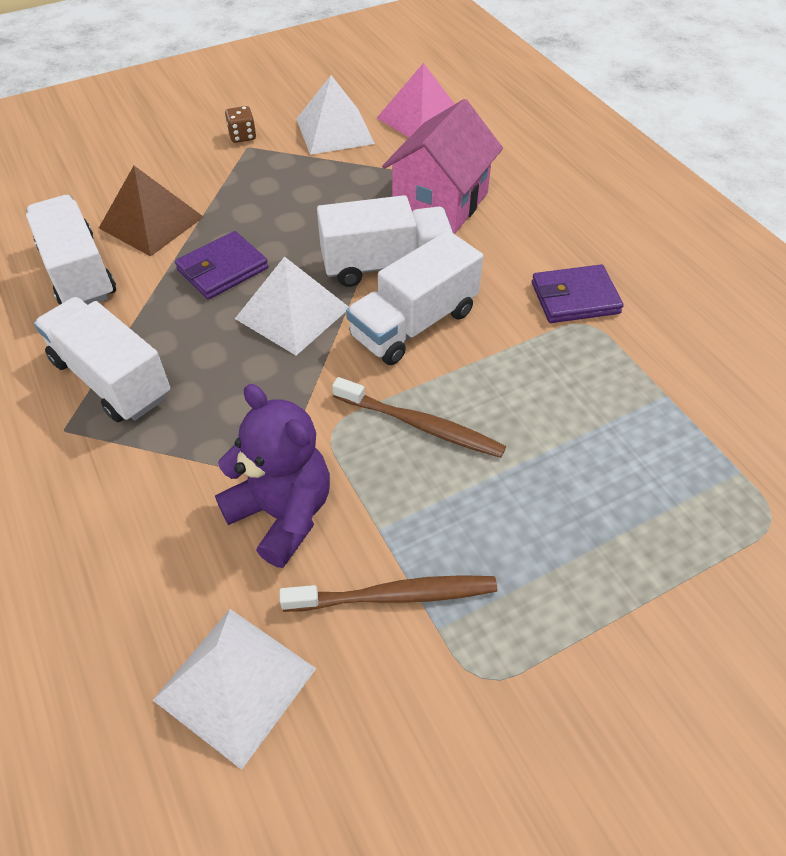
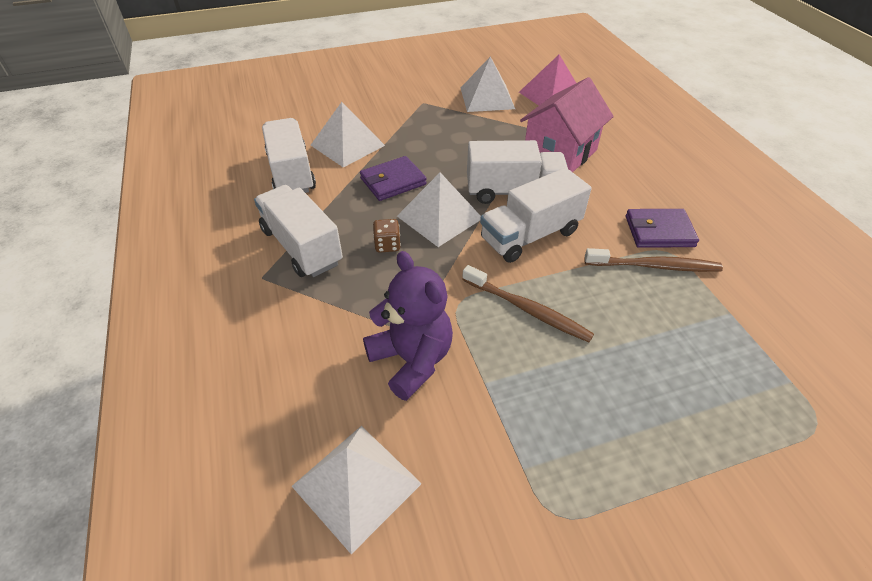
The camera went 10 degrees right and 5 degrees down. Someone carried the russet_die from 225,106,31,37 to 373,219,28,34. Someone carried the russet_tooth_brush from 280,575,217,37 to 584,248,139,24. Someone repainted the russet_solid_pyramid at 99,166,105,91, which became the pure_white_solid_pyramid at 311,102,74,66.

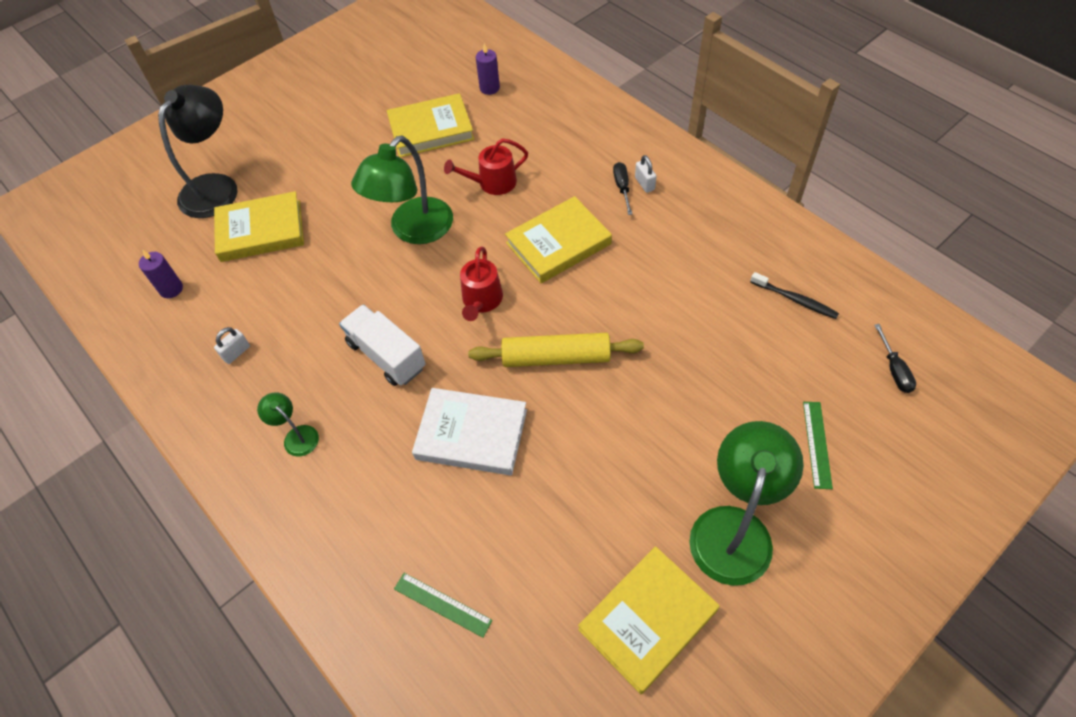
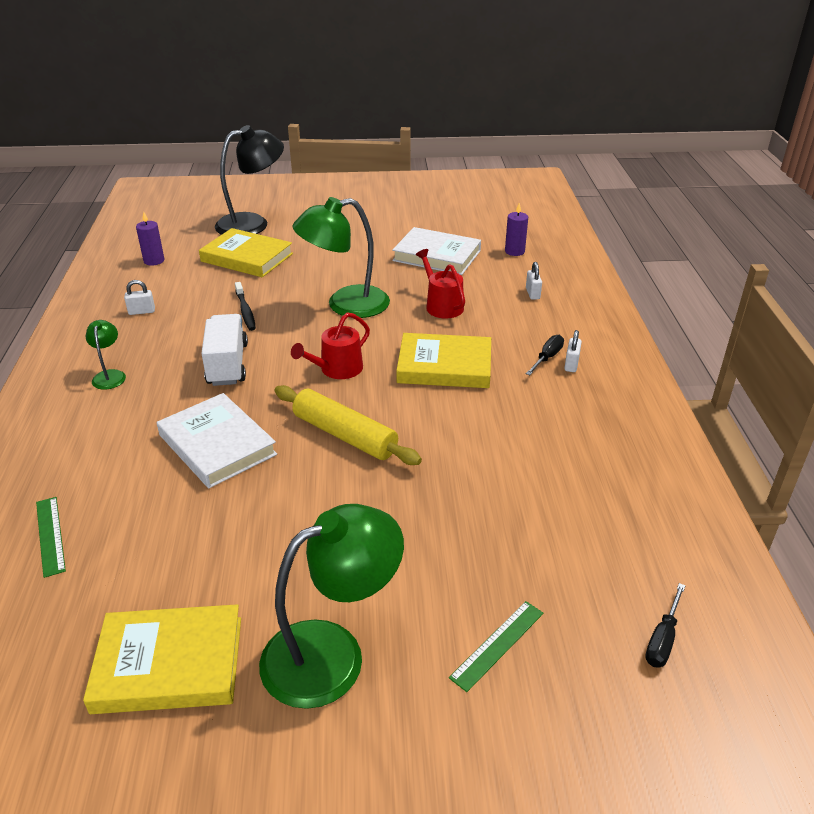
The camera went 35 degrees right and 20 degrees down. Someone put down the pure_white_lock at 526,262,16,38. Someone carried the black_tooth_brush from 750,272,89,47 to 235,282,21,49. Someone repainted the yellow_hardback at 387,93,87,64, which became the pure_white_hardback at 392,227,89,48. Someone rotated the red_sprinkling_can at 444,138,84,57 by 45 degrees clockwise.

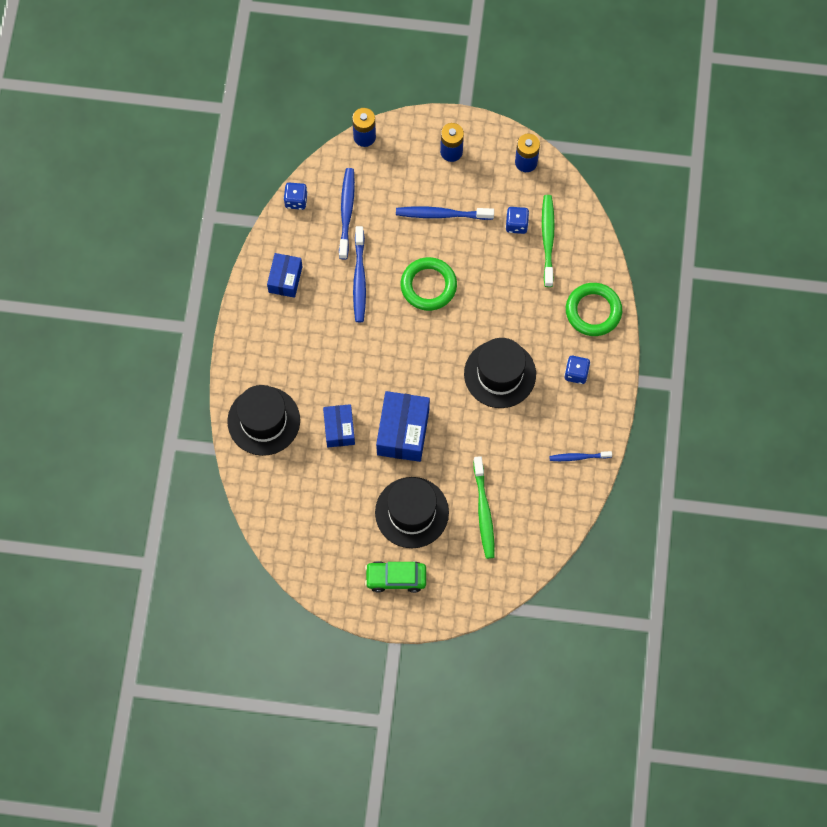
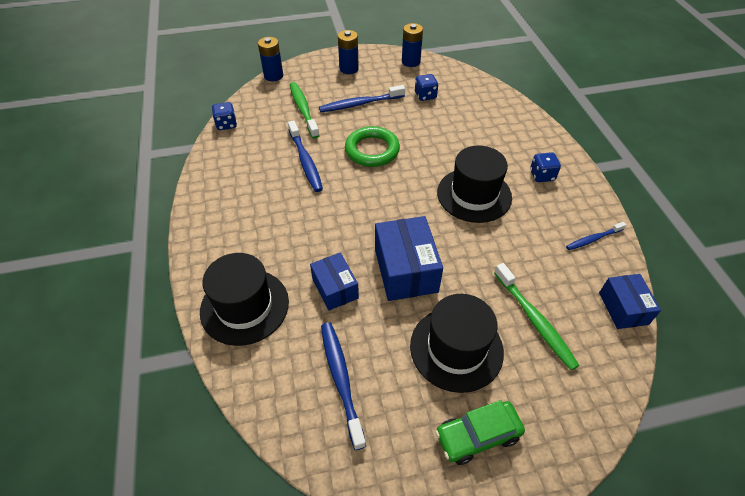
The camera went 20 degrees left and 20 degrees down. Someone took away the leaf-green_hoop at 566,283,56,53. Someone carried the royal_blue_box from 267,253,35,45 to 599,274,62,55. Someone carried the royal_blue_tooth_brush from 339,168,16,92 to 321,322,45,128. Someone carried the leaf-green_tooth_brush from 542,195,13,92 to 290,82,29,57.

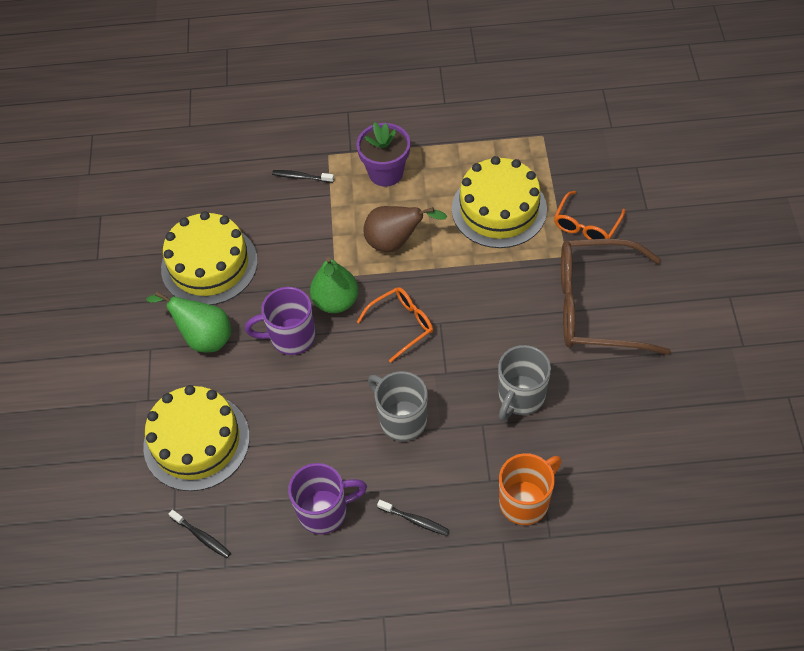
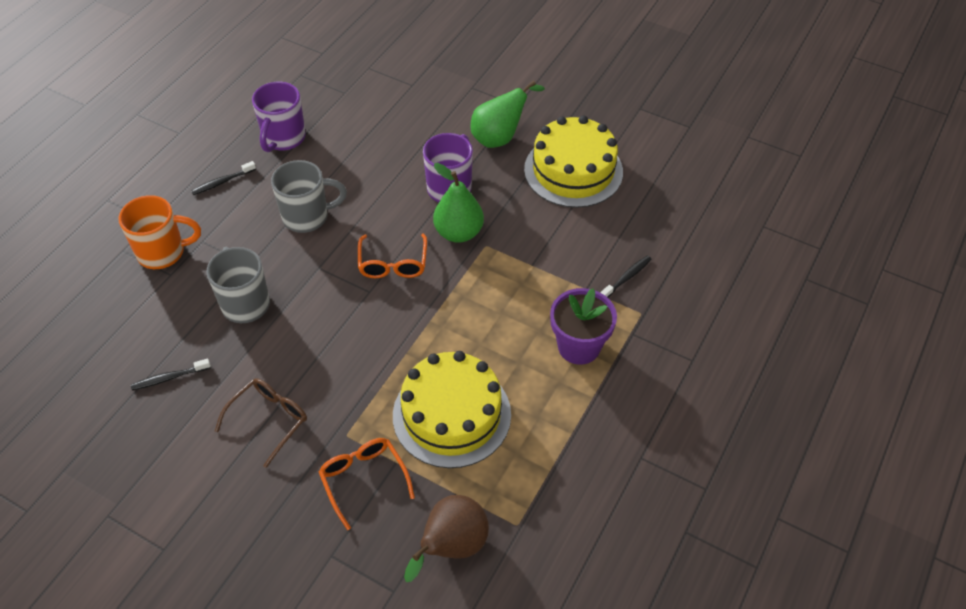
The camera went 120 degrees right and 5 degrees down. Someone took away the yellow_gateau at 143,385,107,106. Someone carried the black_tooth_brush from 169,510,62,48 to 131,358,80,32. Someone carried the russet_toy_pear from 363,206,84,46 to 404,495,85,87. Someone rotated the orange-coloured_mug at 499,453,63,72 by 90 degrees counterclockwise. Someone scaled the russet_eyeglasses at 561,239,110,116 by 0.52.

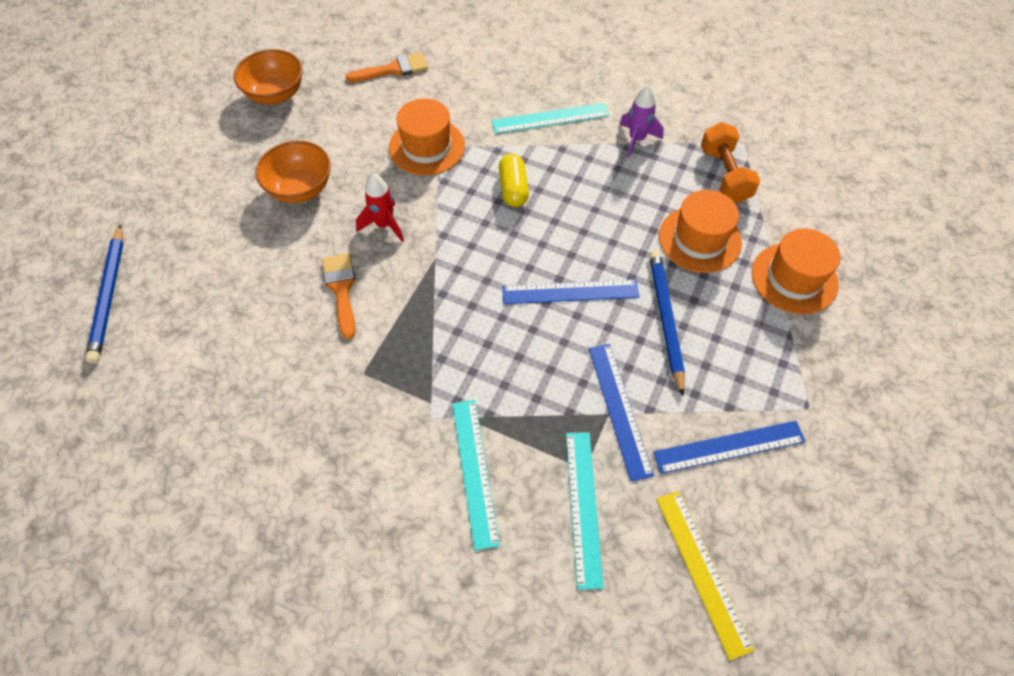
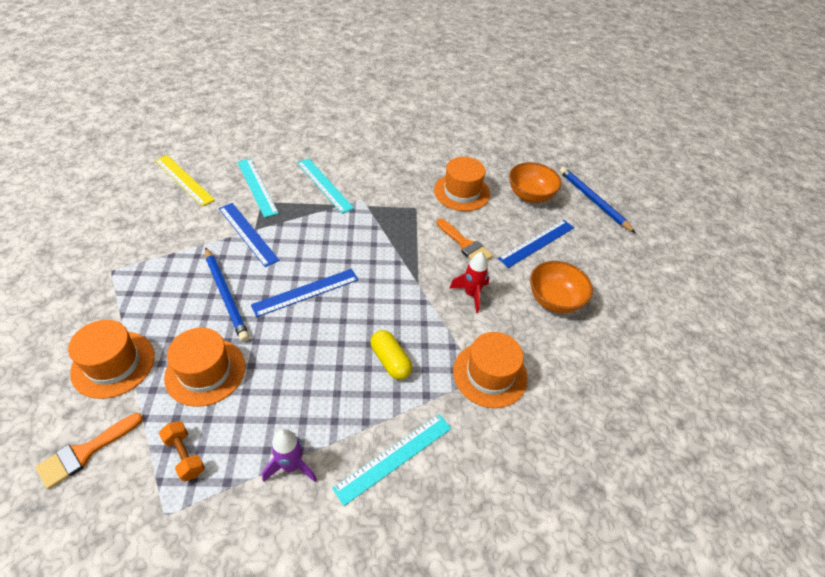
The camera went 150 degrees right and 10 degrees down. Someone put down the orange-coloured_hat at 434,157,56,54. Someone carried the orange-coloured_serving_bowl from 234,49,69,56 to 509,162,53,41. Someone carried the orange-coloured_brush from 346,52,82,30 to 35,413,108,76. Someone carried the royal_blue_straightedge from 653,420,153,54 to 498,220,76,48. Someone scaled the orange-coloured_dumbbell at 701,122,59,81 by 0.65.

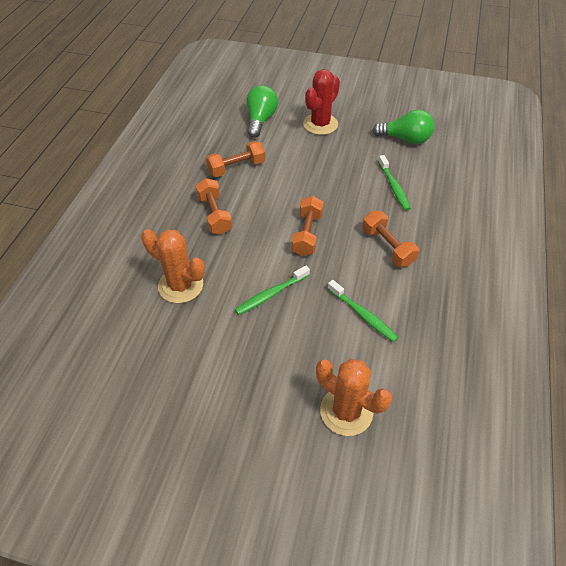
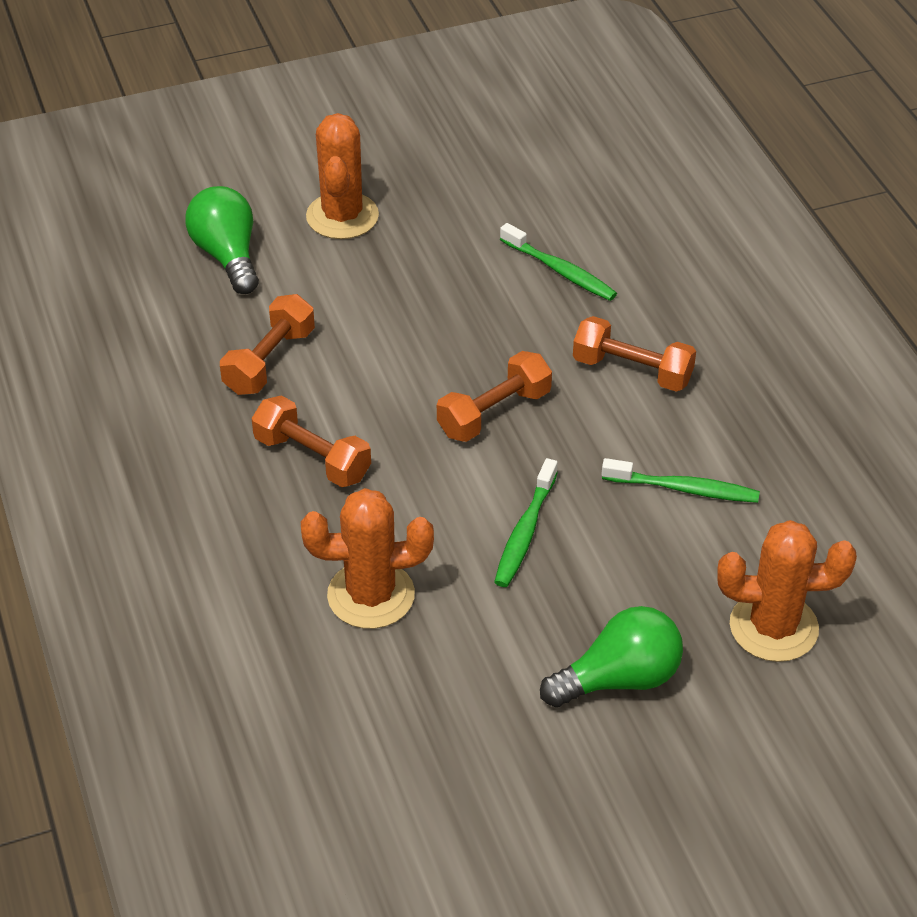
The camera went 35 degrees left and 5 degrees down. Someone carried the leaf-green_lightbulb from 372,110,63,34 to 540,606,143,101. Someone repainted the red_saguaro_cactus at 303,69,37,66, which became the orange-coloured_saguaro_cactus at 306,113,73,126. Someone rotated the orange-coloured_dumbbell at 292,196,32,60 by 75 degrees clockwise.

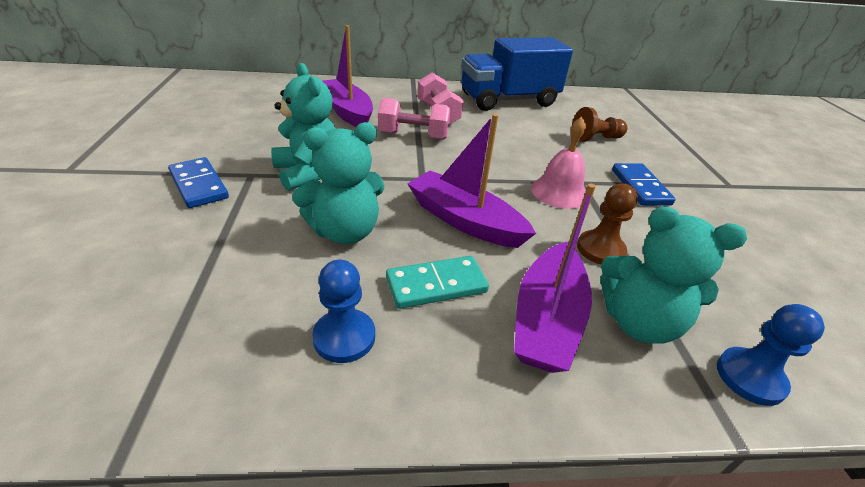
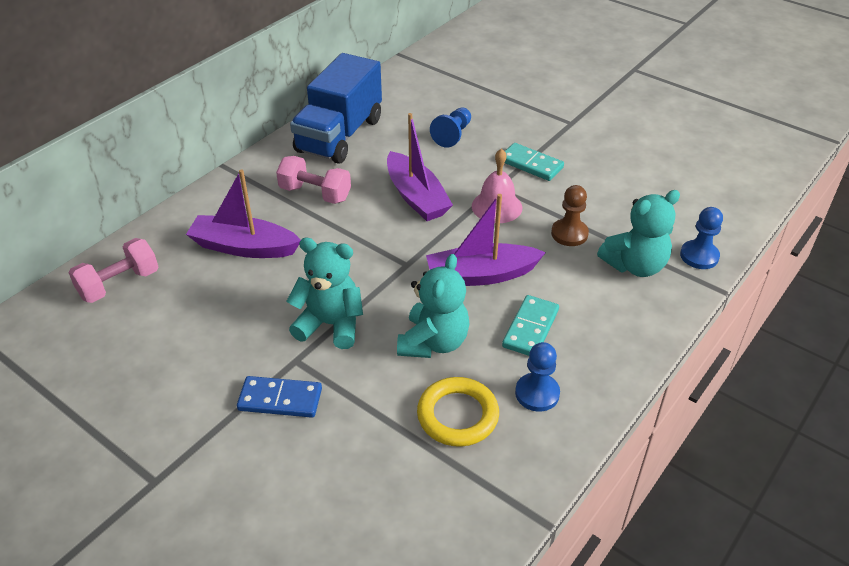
The camera went 45 degrees left and 5 degrees up. Someone put down the yellow_hoop at 417,377,82,70. Someone carried the rose-pink_dumbbell from 378,98,72,42 to 69,238,89,65. Someone carried the violet_boat from 514,184,82,189 to 387,113,66,108. Someone repainted the russet_chess_pawn at 572,107,56,35, which became the royal_blue_chess_pawn at 430,108,41,40. Someone repainted the royal_blue_domino at 612,163,64,43, which became the turquoise_domino at 505,143,59,38.

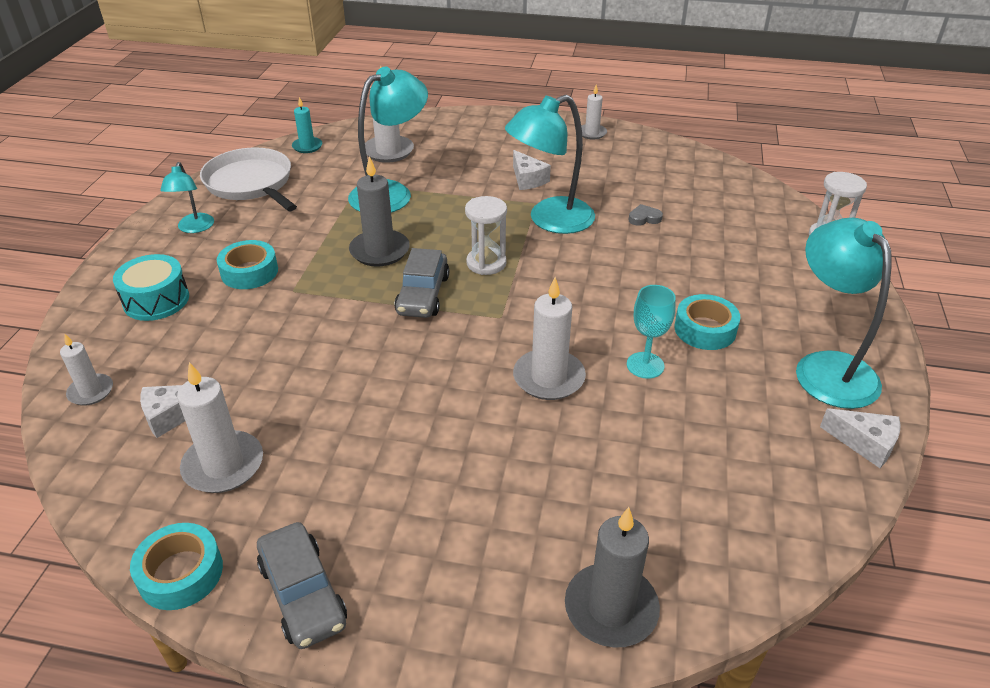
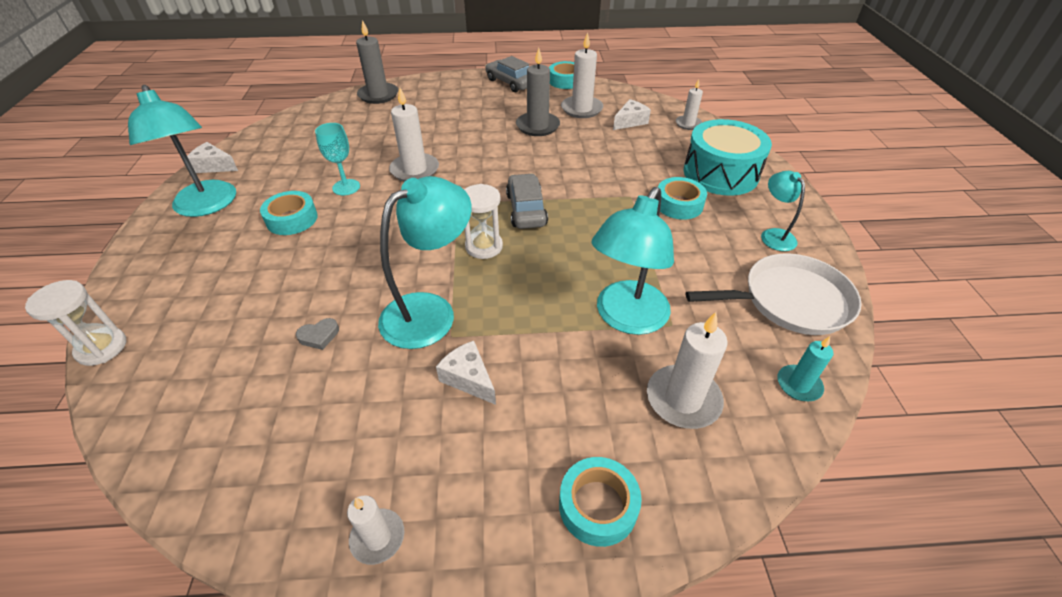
The camera went 165 degrees right and 5 degrees up. Someone put down the turquoise_roll_of_tape at 559,457,83,90. Someone carried the ash-grey_wax_candle from 349,156,61,111 to 516,48,44,88. Someone rotated the pure_white_pan at 200,148,97,63 by 45 degrees counterclockwise. Someone scaled the turquoise_toy_drum at 113,254,76,67 by 1.52.

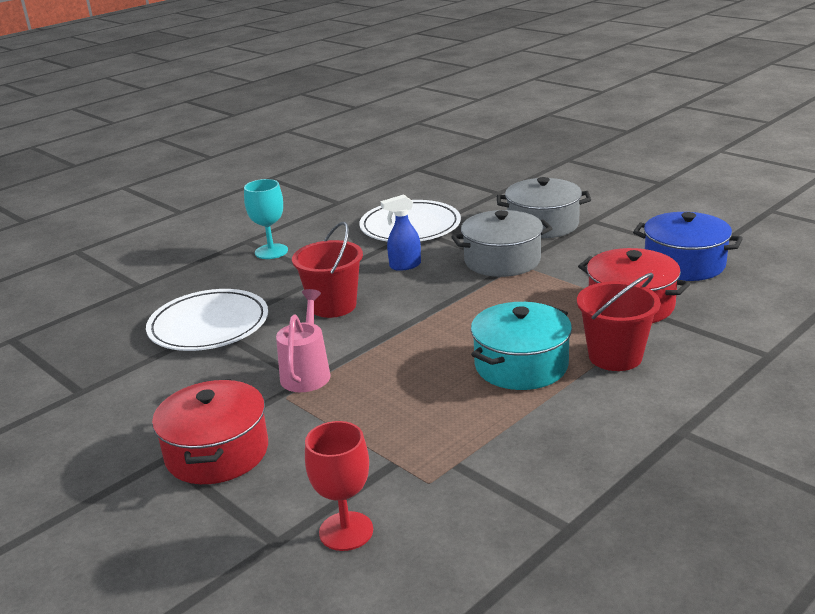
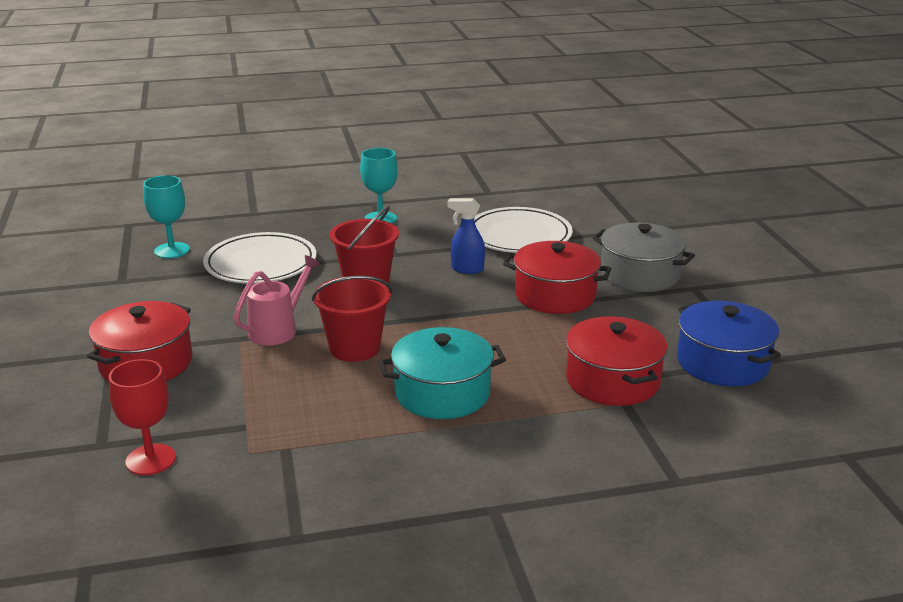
The camera went 30 degrees right and 0 degrees up. Someone put down the turquoise_chalice at 143,175,47,84. Someone carried the red_sand_bucket from 577,273,83,98 to 312,276,80,86. Someone repainted the ash-grey_stockpot at 451,210,101,67, which became the red_stockpot at 503,241,109,73.

